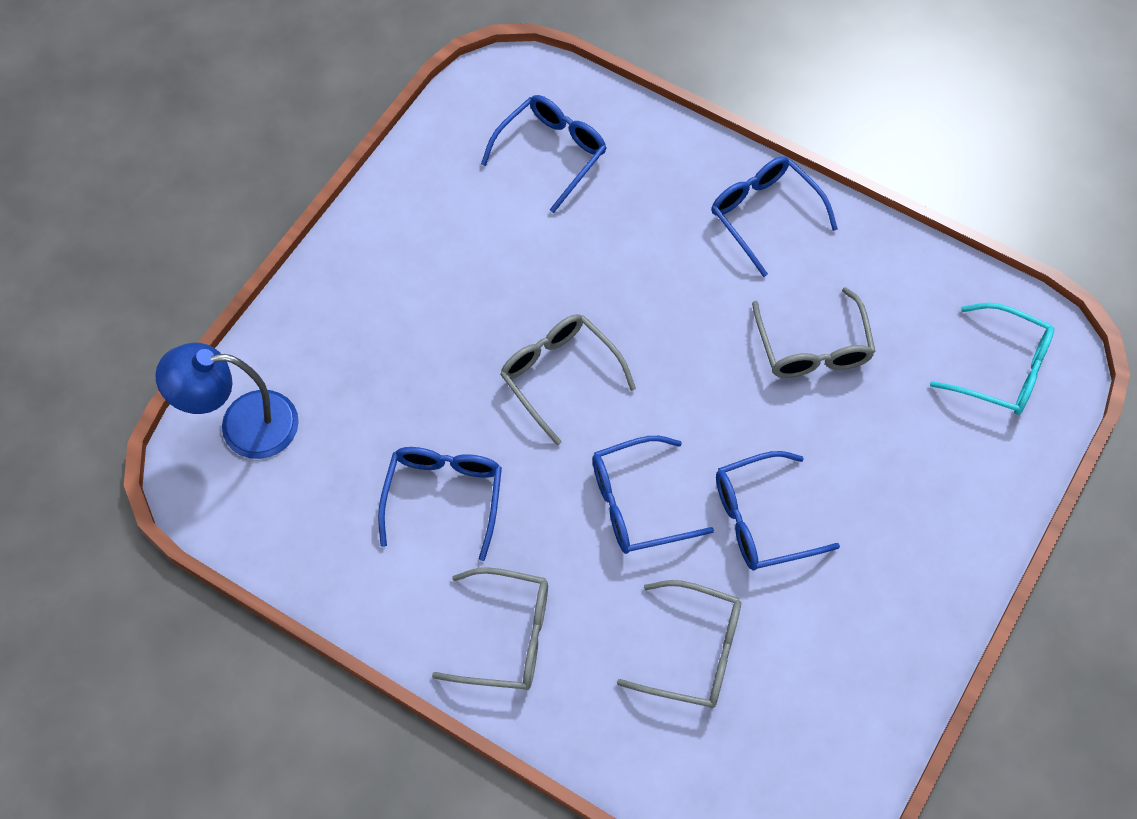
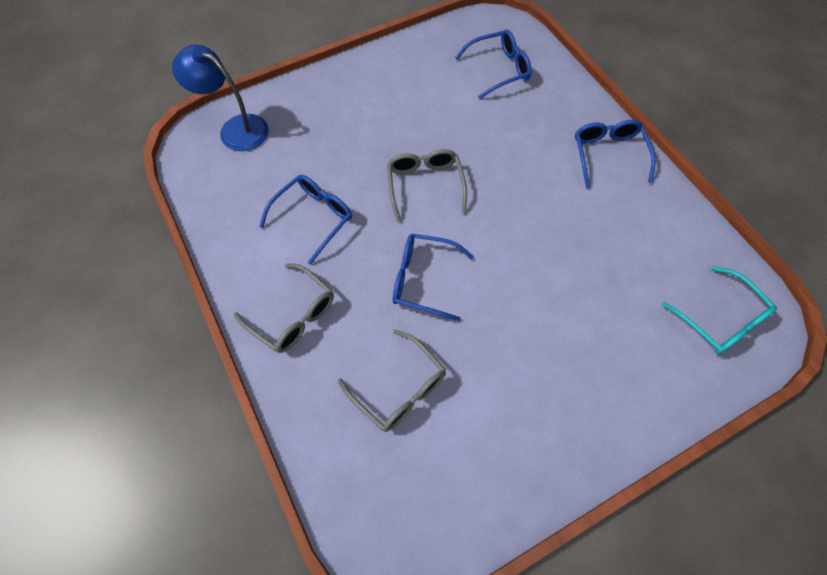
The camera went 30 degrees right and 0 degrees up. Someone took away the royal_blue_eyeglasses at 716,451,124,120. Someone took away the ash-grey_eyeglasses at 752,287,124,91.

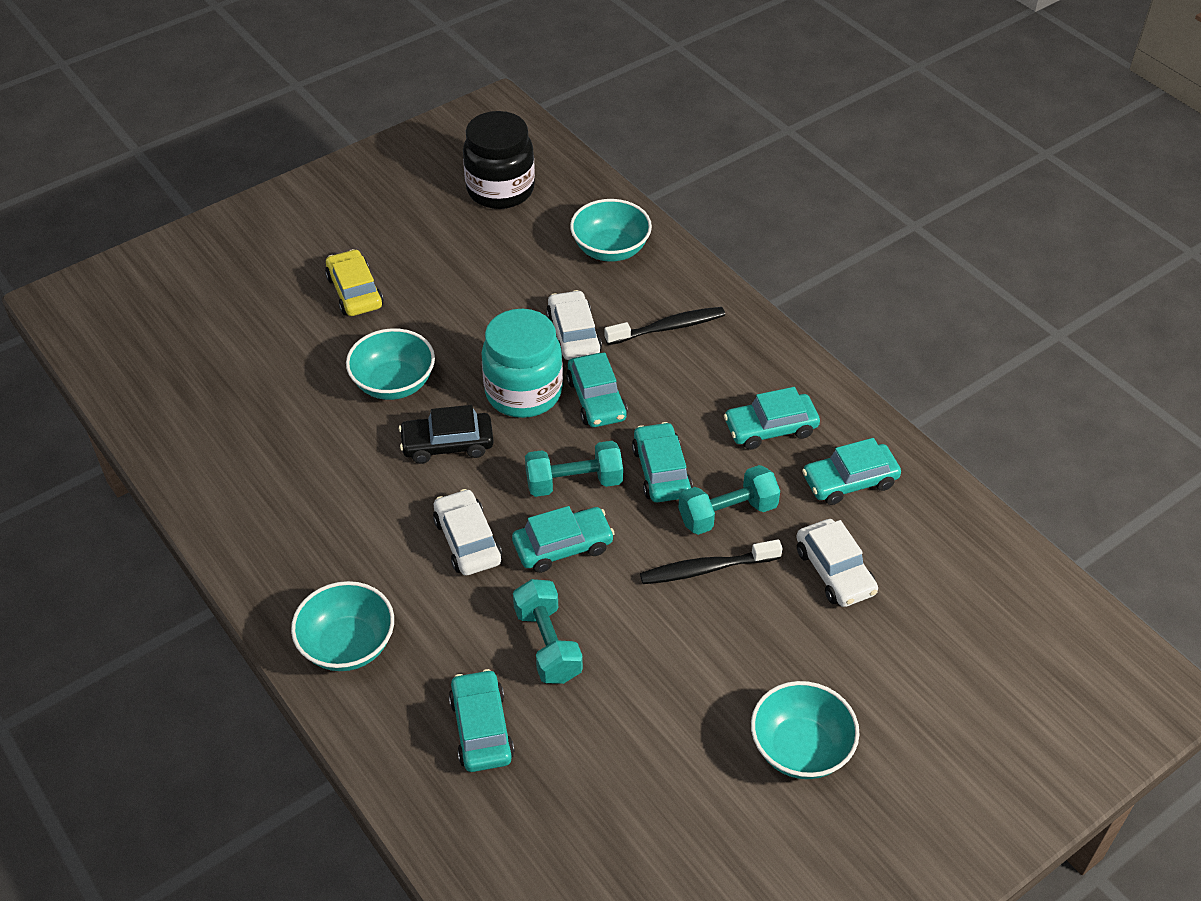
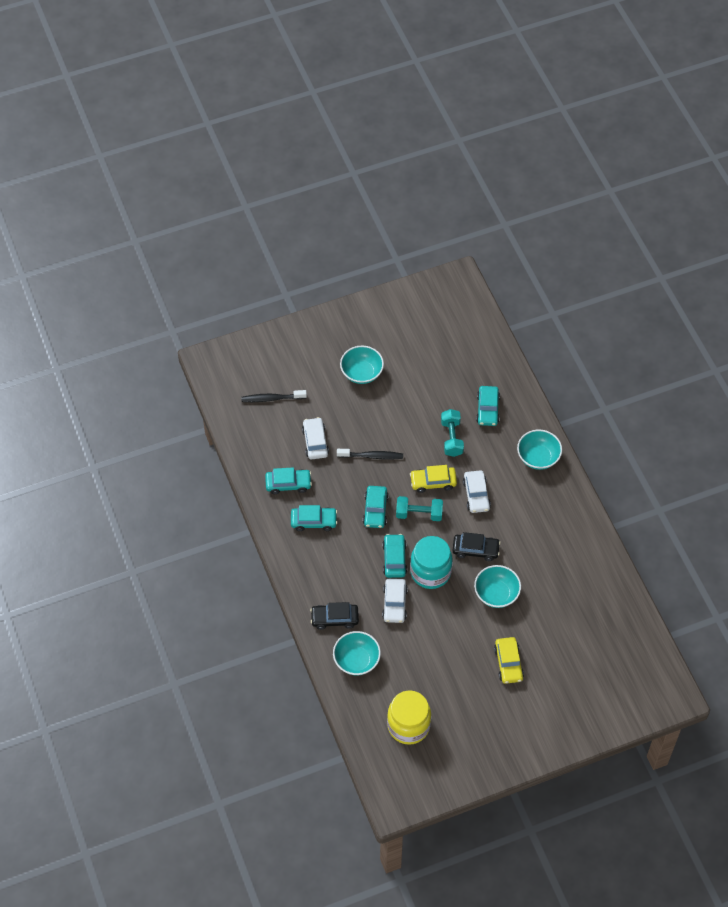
The camera went 165 degrees left and 10 degrees up. Someone took away the turquoise_dumbbell at 678,465,102,70. Someone put down the black_toy_car at 310,602,49,28. Someone carried the black_tooth_brush from 604,307,121,38 to 241,390,66,12. Someone repainted the black_jar at 463,111,72,98, which became the yellow_jar at 387,690,44,55. Someone repainted the turquoise_toy_car at 512,506,103,67, which became the yellow_toy_car at 410,465,47,28.

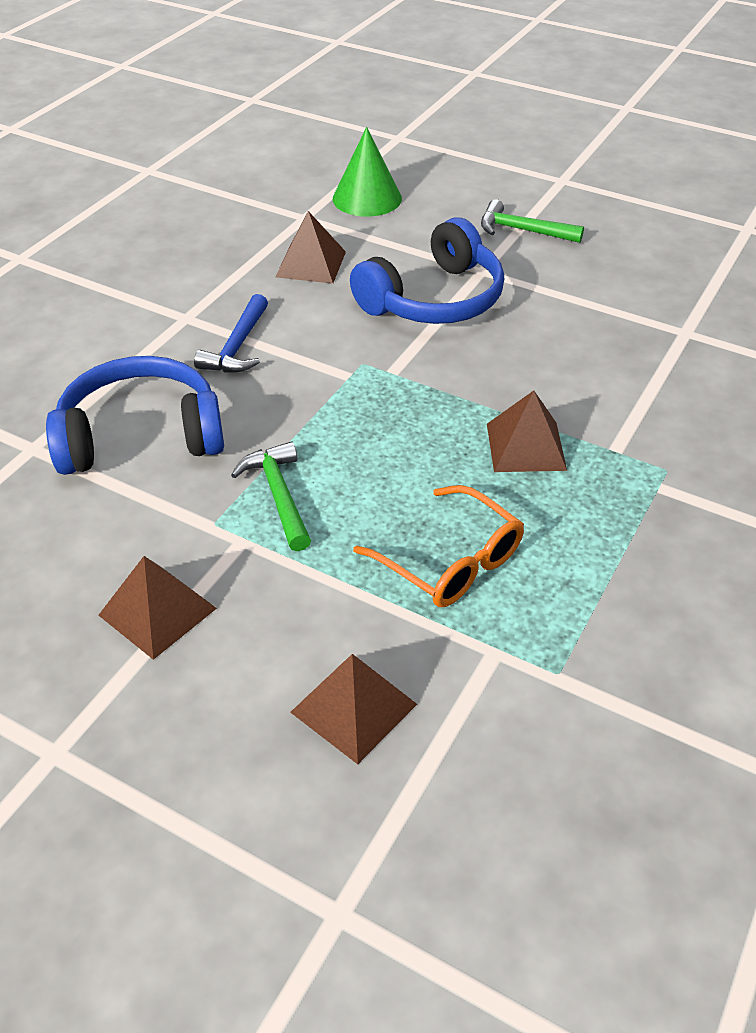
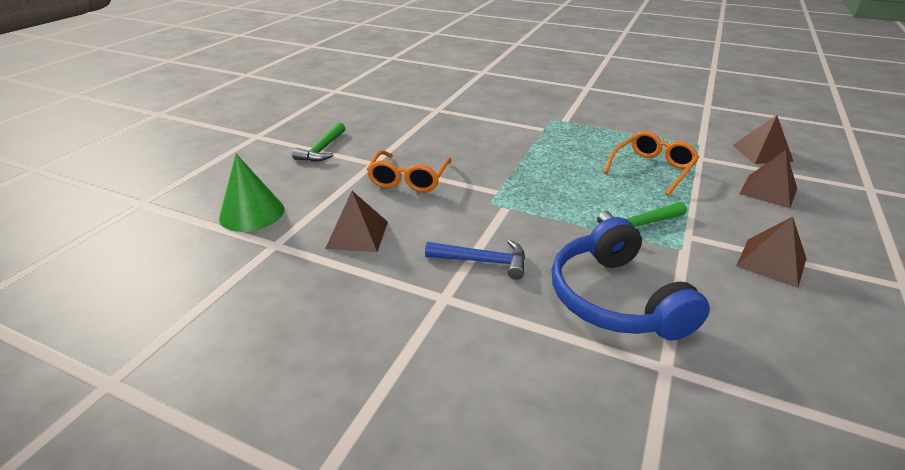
The camera went 95 degrees left and 10 degrees down. Someone carried the russet_solid_pyramid from 487,391,80,81 to 733,115,61,49. Someone swapped the royal_blue_headphones at 350,217,154,107 for the orange-coloured_eyeglasses at 366,150,85,42.

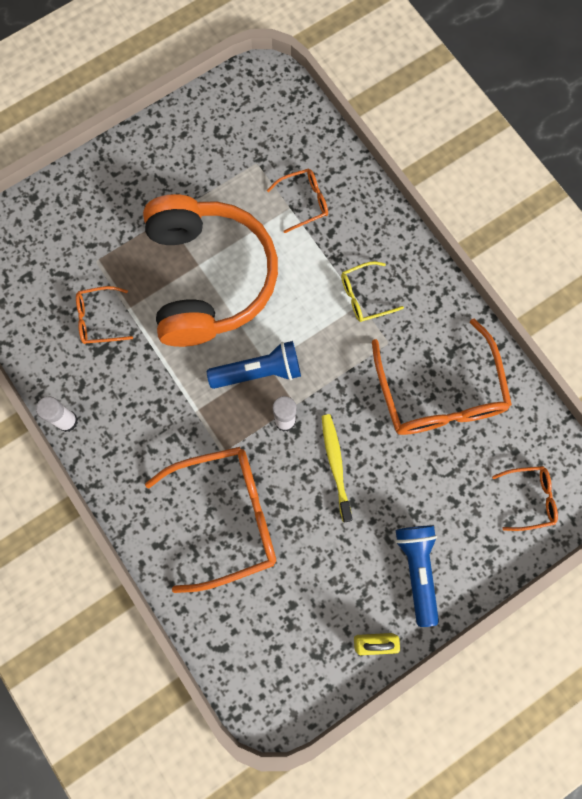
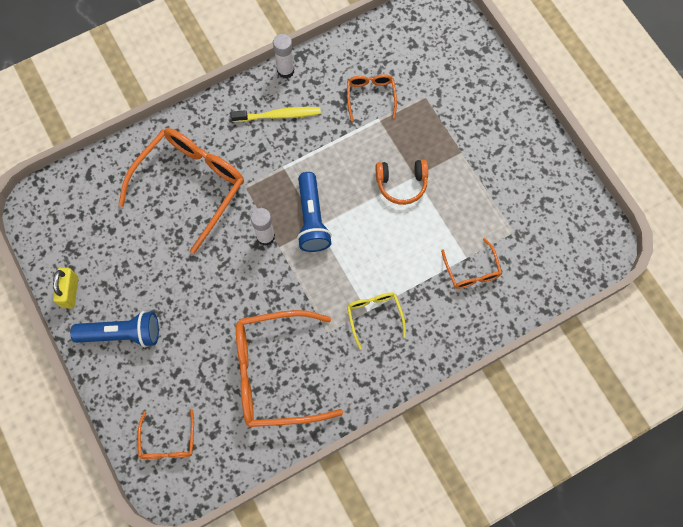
The camera went 95 degrees right and 5 degrees down. Someone carried the yellow_tooth_brush from 322,414,30,108 to 231,107,90,15. Someone rotated the orange-coloured_eyeglasses at 145,447,131,146 by 135 degrees counterclockwise. Someone scaled the orange-coloured_headphones at 143,194,135,153 by 0.41.

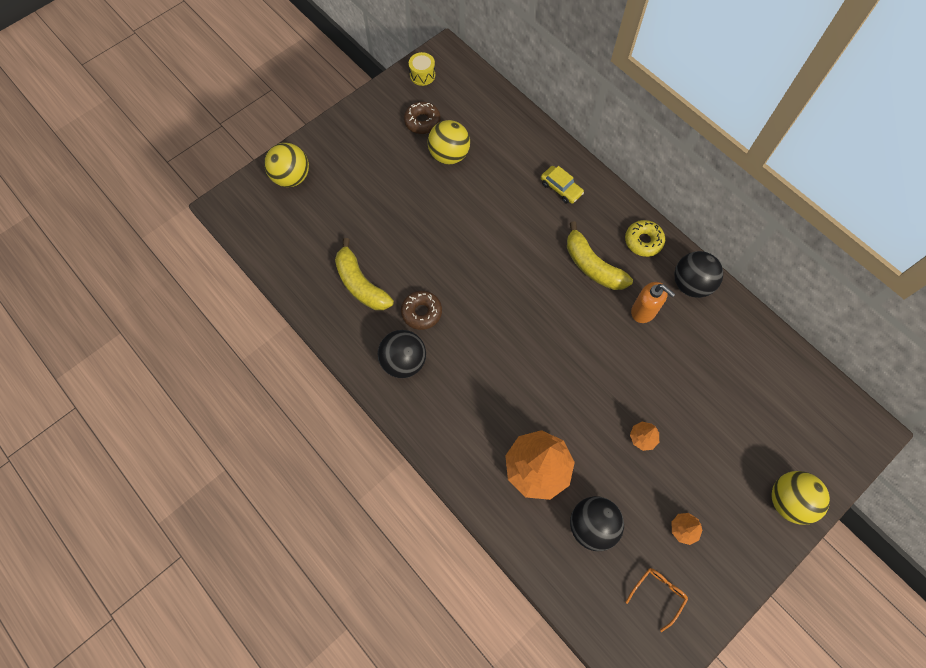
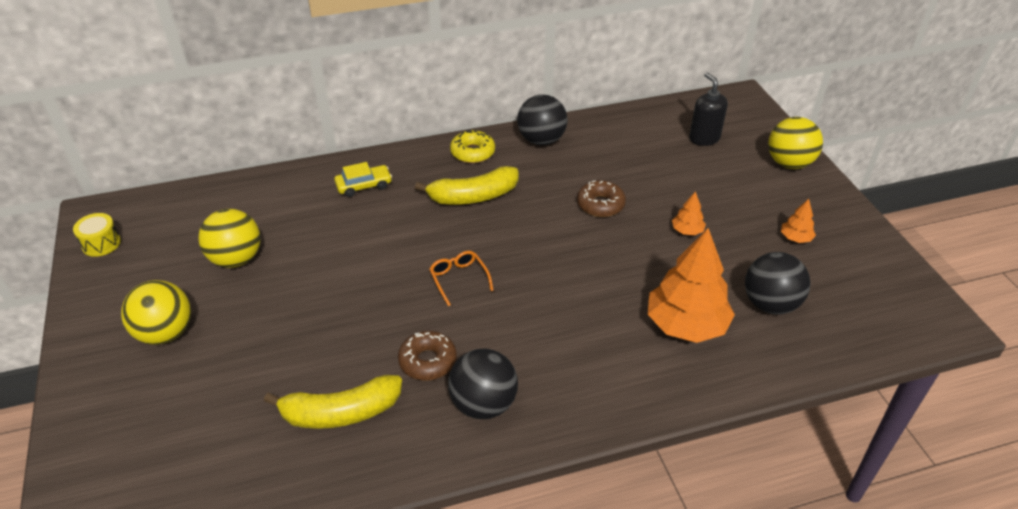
The camera went 65 degrees left and 25 degrees down. Someone took away the orange-coloured_soap_pump at 631,282,44,41. Someone put down the black_soap_pump at 689,73,39,73. Someone carried the yellow_ball from 264,143,45,44 to 121,280,70,65. Someone carried the russet_glazed_donut from 404,102,37,32 to 577,180,49,37. Someone carried the orange-coloured_eyeglasses from 626,568,62,64 to 429,251,65,55.

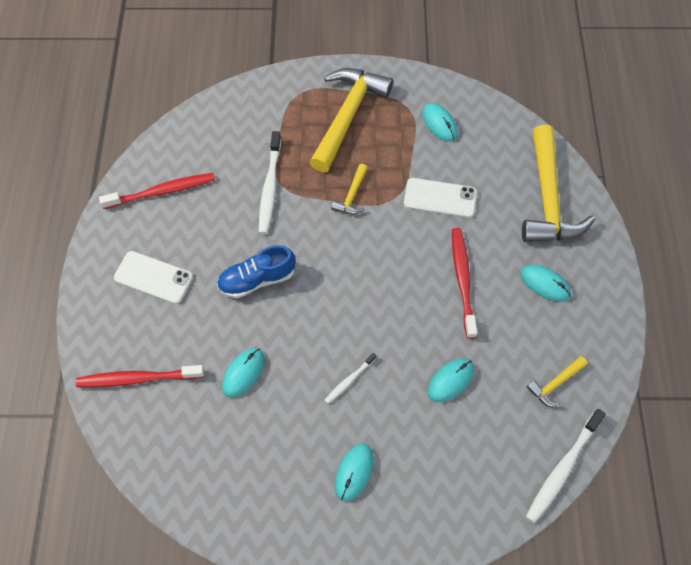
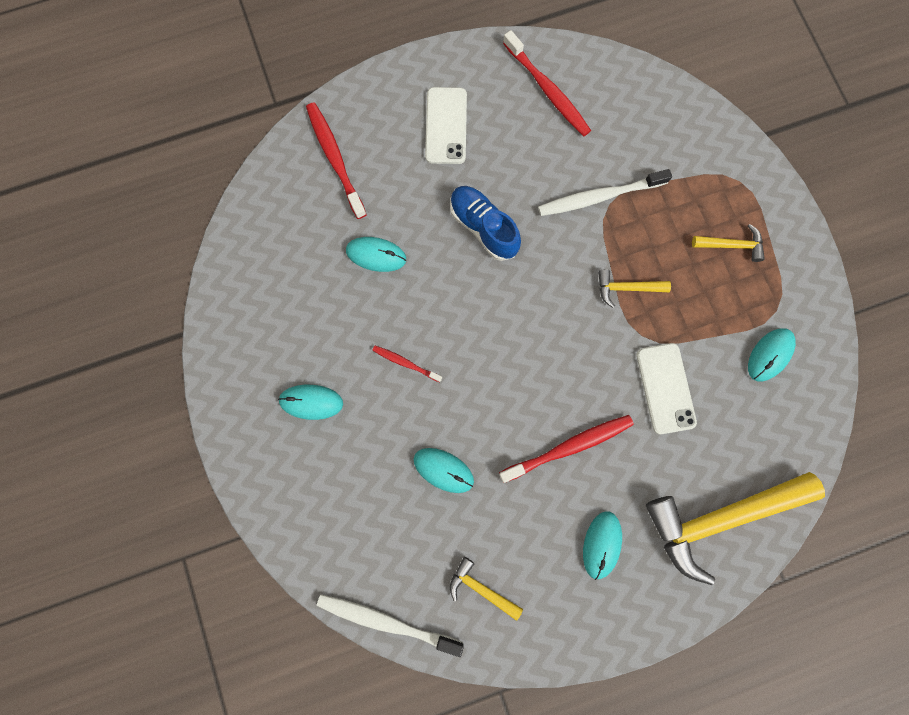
The camera went 70 degrees right and 15 degrees up. Someone repainted the pure_white_tooth_brush at 325,353,51,51, which became the red_tooth_brush at 372,346,70,36. Someone scaled the yellow_claw_hammer at 309,68,84,104 by 0.45.

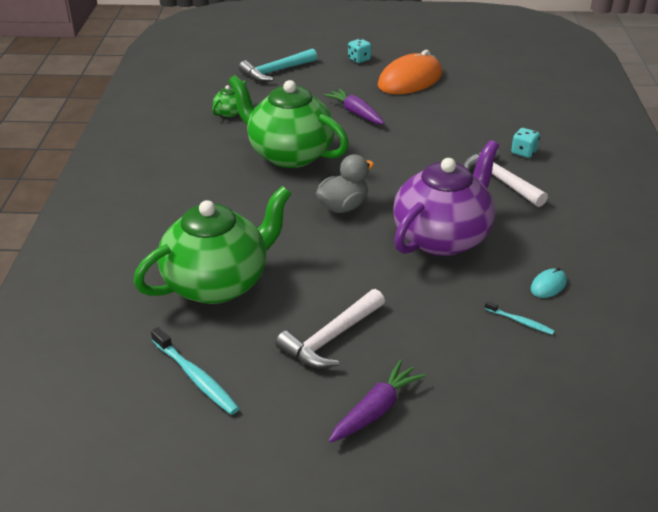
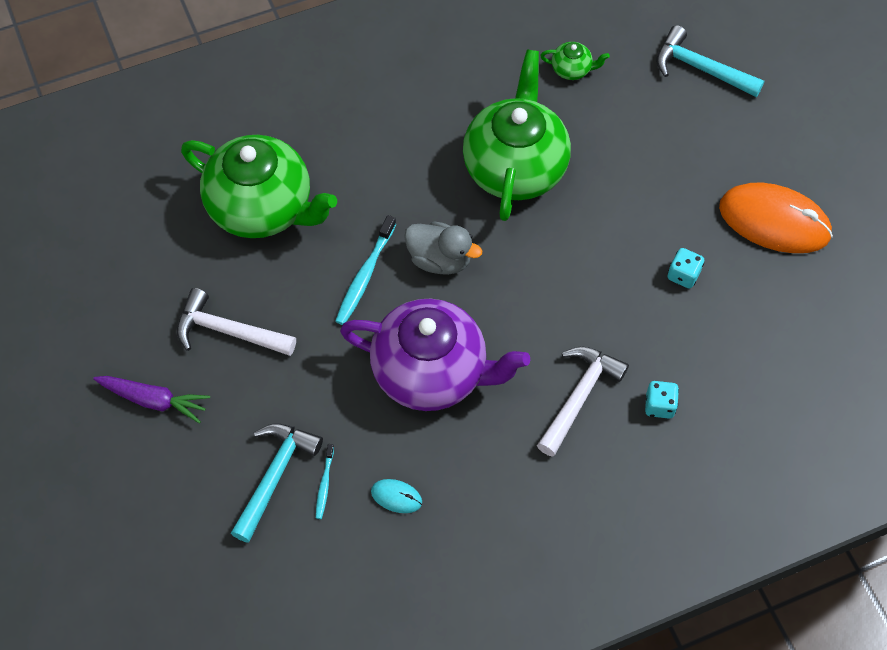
The camera went 65 degrees right and 25 degrees up. Someone took away the violet_carrot at 324,88,60,36. Someone put down the turquoise_claw_hammer at 231,424,92,119. Someone carried the turquoise_tooth_brush from 151,327,88,88 to 335,215,61,110. Someone carried the turquoise_die from 348,39,23,24 to 667,248,37,41.

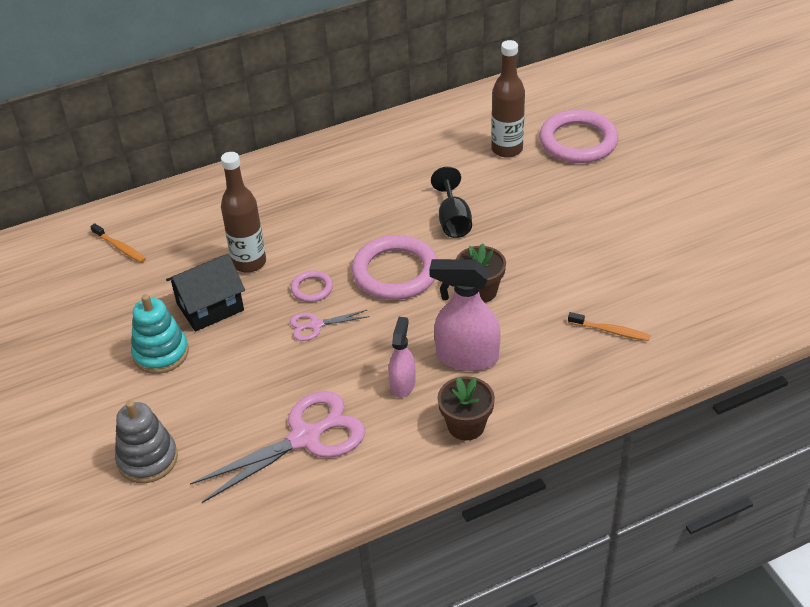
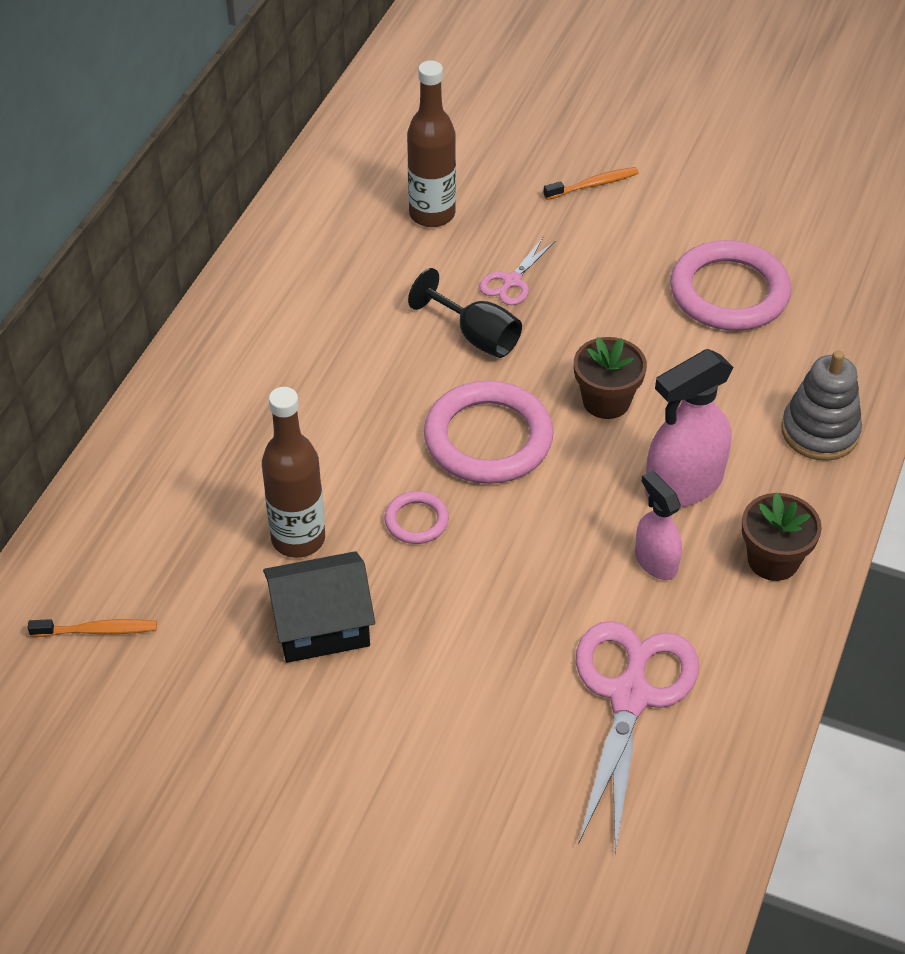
The camera went 45 degrees left and 5 degrees up. Someone took away the turquoise_stacking_toy at 131,294,58,80. Someone carried the ash-grey_stacking_toy from 115,400,63,83 to 781,351,81,110. Someone carried the rose-pink_scissors from 290,310,80,31 to 479,237,76,68. Someone carried the rose-pink_hoop from 539,110,79,53 to 670,240,121,91. Someone carried the orange-coloured_tooth_brush from 568,312,82,29 to 543,167,96,33. Someone rotated the black_house at 166,254,79,77 by 60 degrees clockwise.

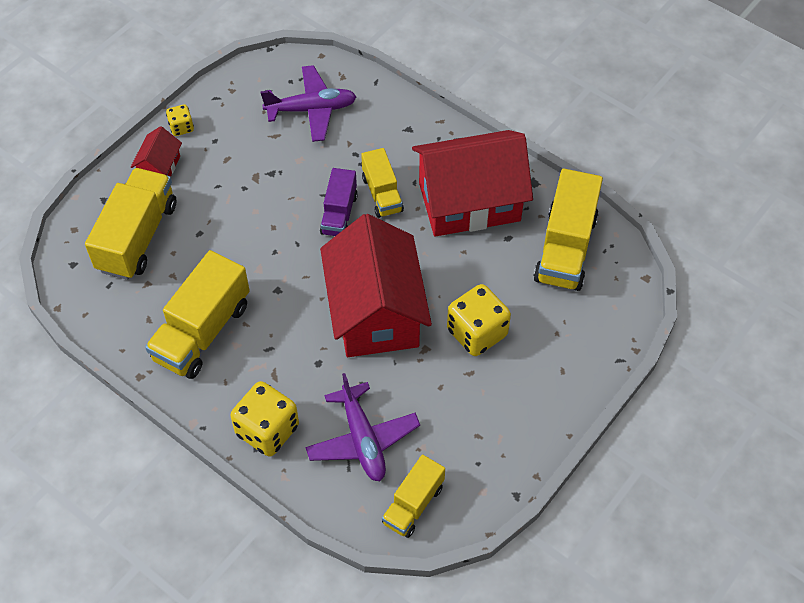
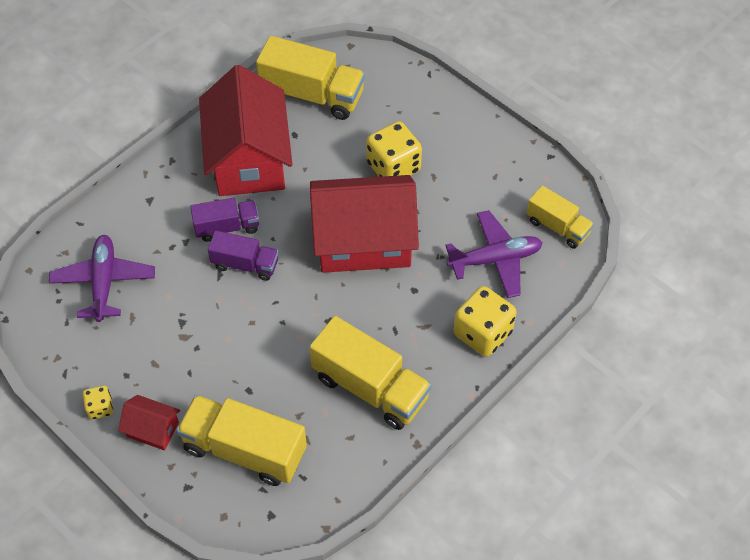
The camera went 85 degrees left and 0 degrees up. Someone repainted the yellow_toy_truck at 361,148,43,70, which became the violet_toy_truck at 190,198,69,44.

